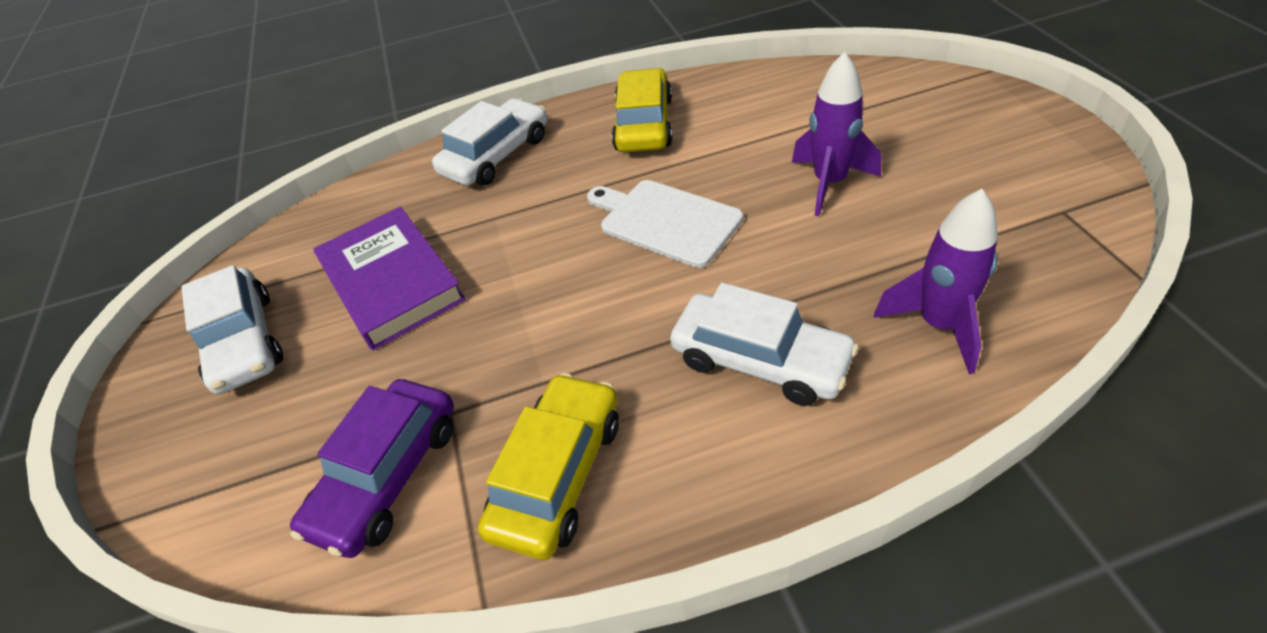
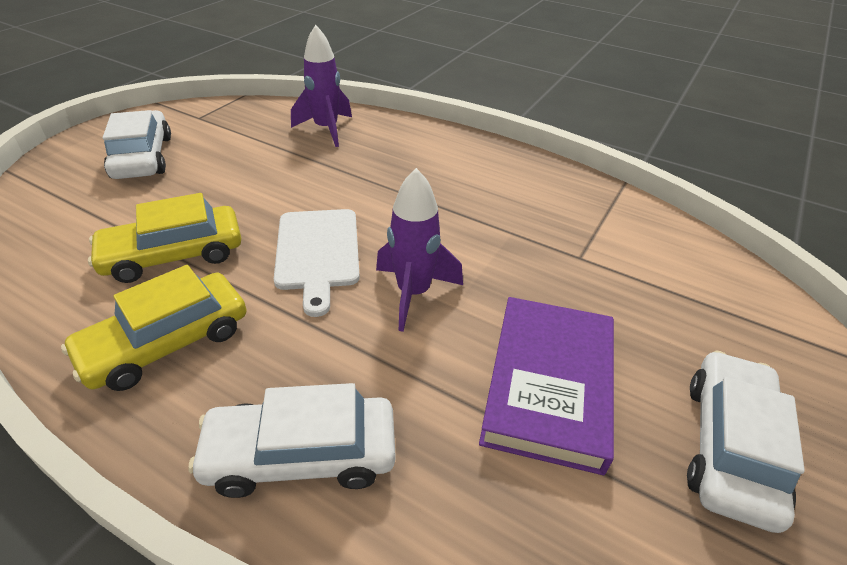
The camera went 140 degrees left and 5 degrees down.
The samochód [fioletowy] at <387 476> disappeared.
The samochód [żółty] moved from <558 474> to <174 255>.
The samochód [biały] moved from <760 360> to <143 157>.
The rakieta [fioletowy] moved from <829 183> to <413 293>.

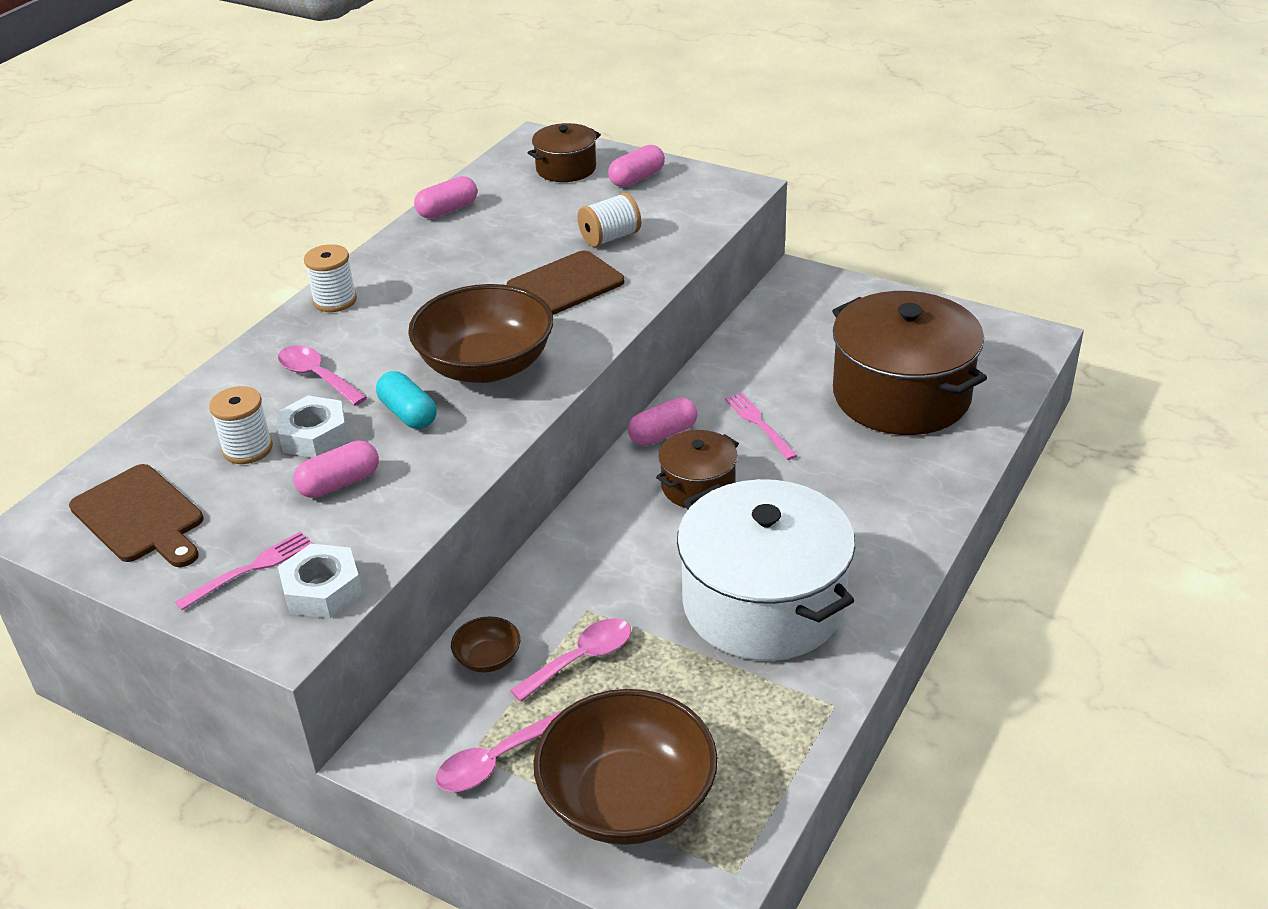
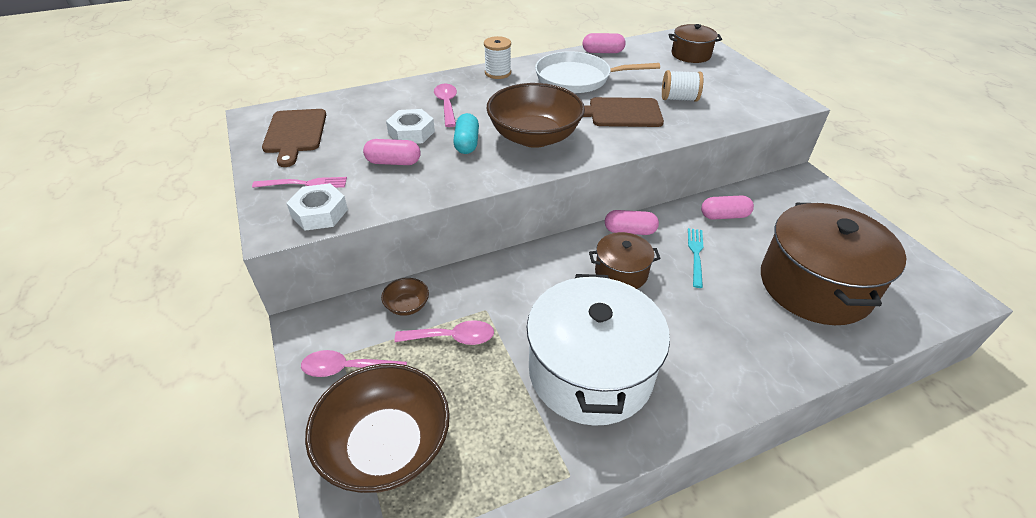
The camera went 35 degrees right and 5 degrees up.
The szpulka [biały] at <247 449> disappeared.
The kapsułka [różowy] moved from <637 178> to <724 216>.
The widelec [różowy] at <758 423> became the widelec [turkusowy] at <695 254>.
The patelnia [biały] at <577 79> appeared.

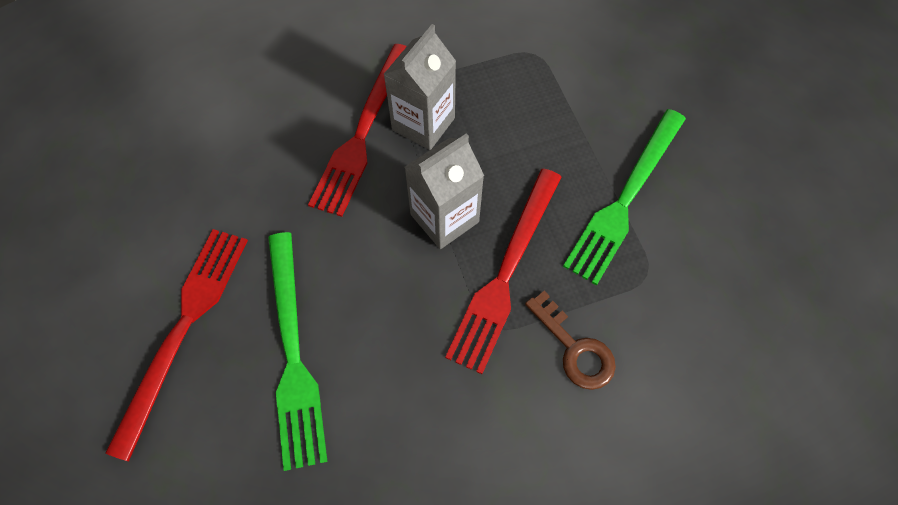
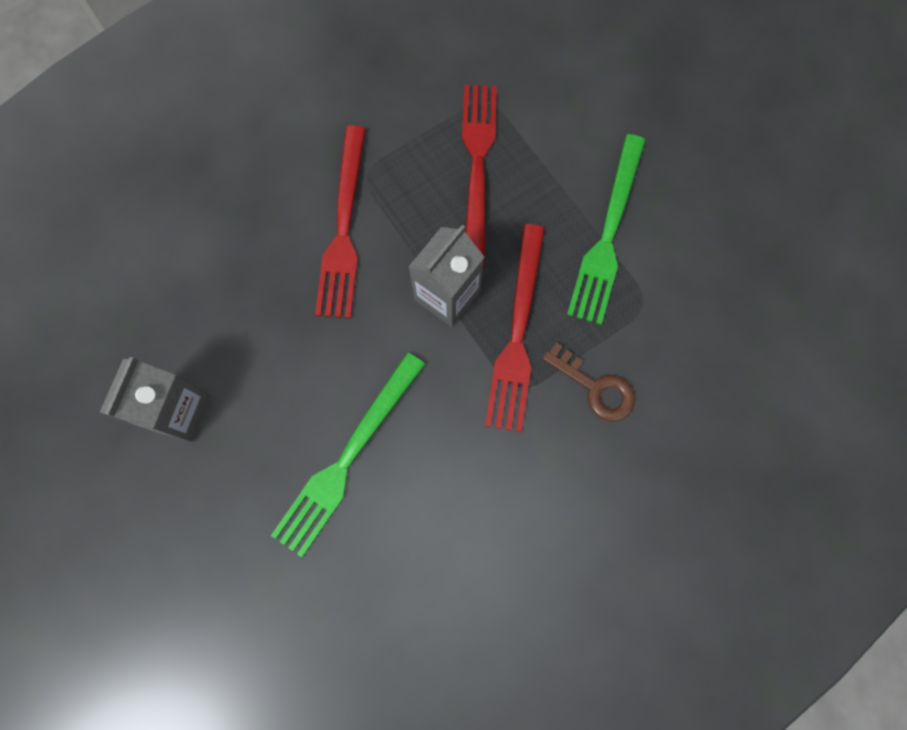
The camera went 15 degrees left and 10 degrees up.
The widelec [czerwony] moved from <184 328> to <477 166>.
The widelec [zielony] at <293 353> turned 60 degrees clockwise.
The karton mleka [szary] moved from <423 124> to <179 411>.

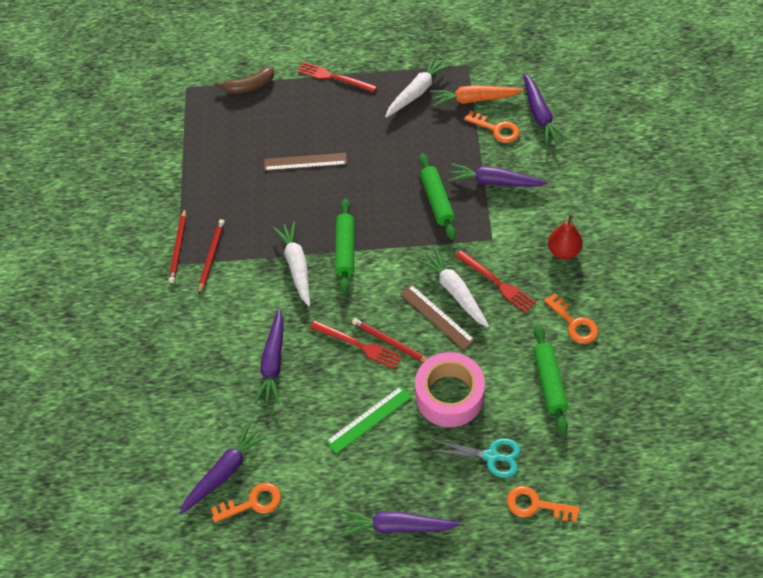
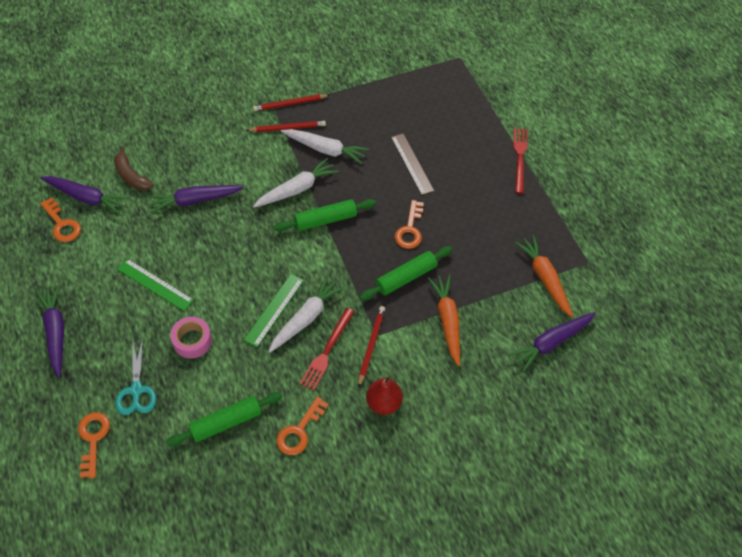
The camera went 65 degrees right and 0 degrees up.
The banan [brązowy] moved from <249 86> to <131 176>.
The widelec [czerwony] at <358 345> disappeared.
The ołówek [czerwony] moved from <390 343> to <371 345>.
The marchewka [biały] moved from <417 92> to <325 150>.
The linijka [brązowy] at <436 316> became the linijka [zielony] at <274 310>.
The taśma klejąca [różowy] at <449 395> changed to 0.59 times the size.
The marchewka [fioletowy] at <494 182> became the marchewka [pomarańczowy] at <447 321>.
The klucz [pomarańczowy] moved from <496 129> to <410 229>.

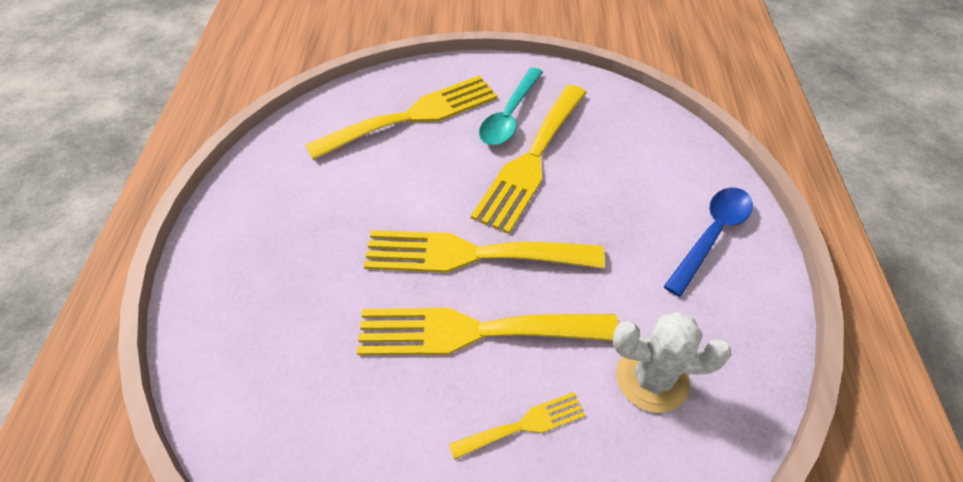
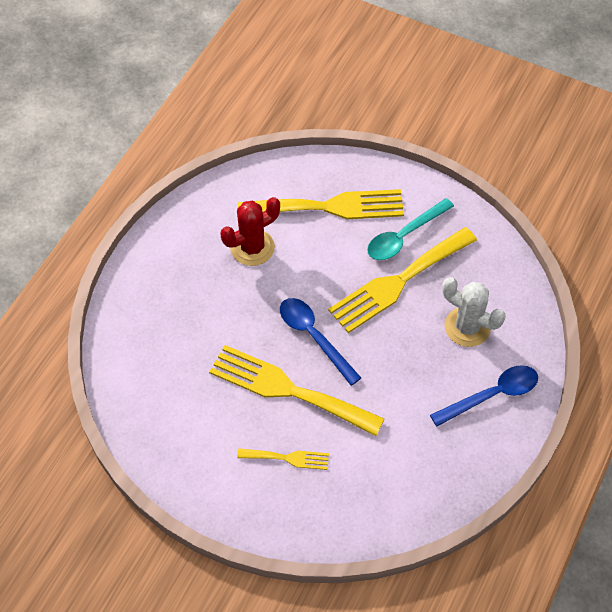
The camera went 25 degrees right and 5 degrees up.
The widelec [żółty] at <471 254> was replaced by the łyżka [niebieski] at <314 337>.
The kaktus [biały] moved from <652 378> to <467 327>.
The kaktus [czerwony] at <252 247> appeared.

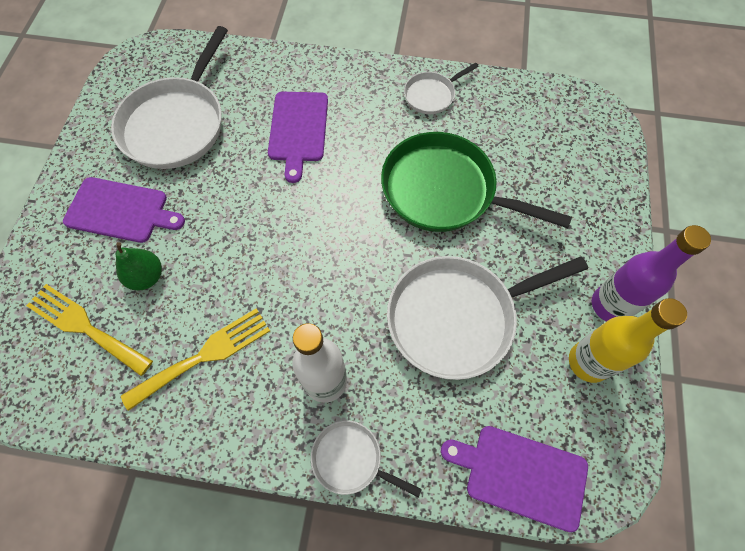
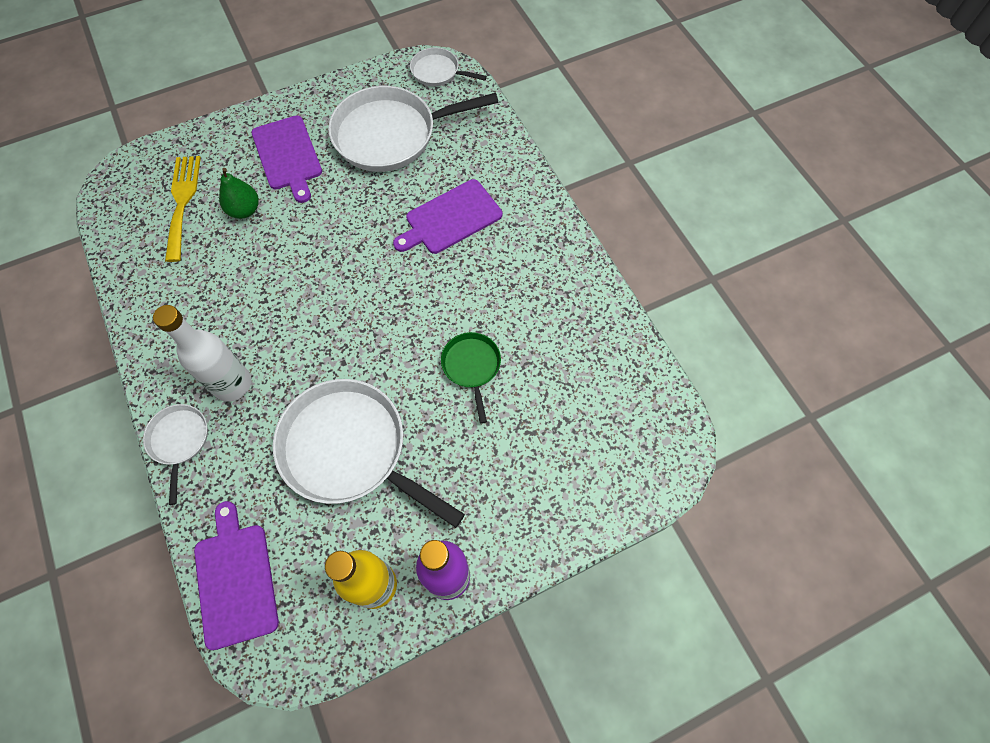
The camera went 55 degrees right and 0 degrees up.
The widelec [żółty] at <204 355> disappeared.
The patelnia [zielony] at <444 191> changed to 0.49 times the size.
The patelnia [biały] moved from <432 95> to <438 72>.

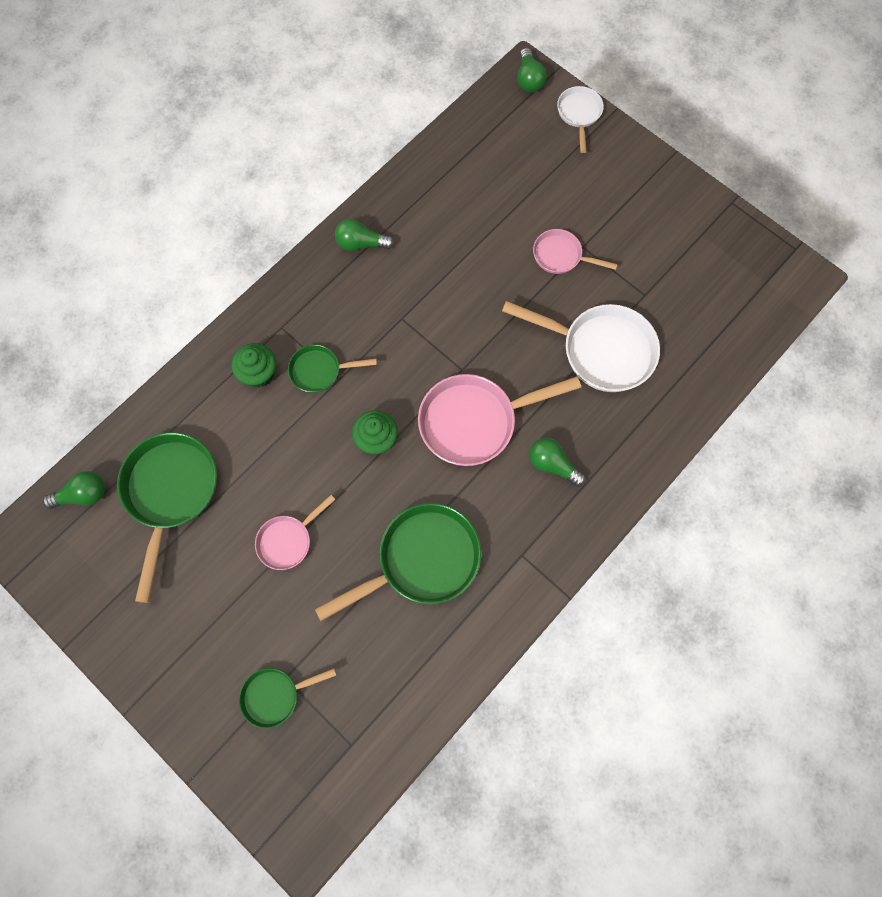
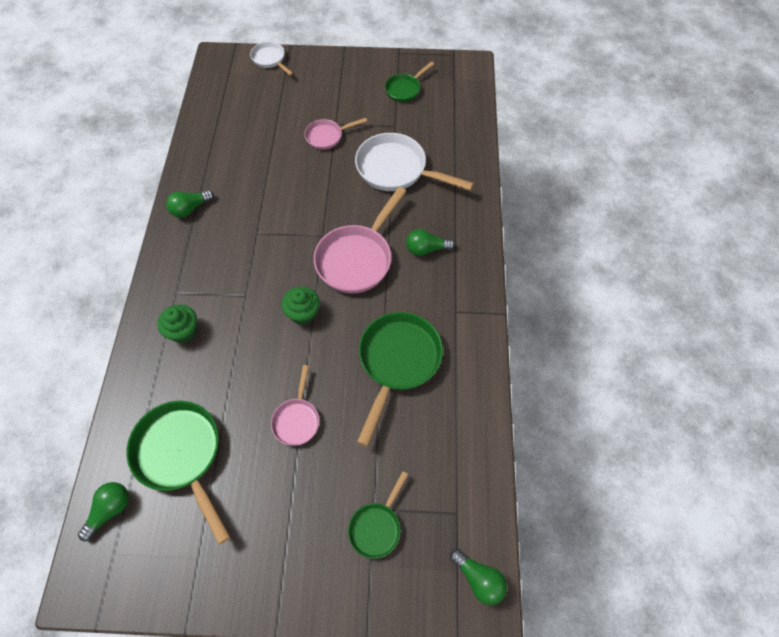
The camera went 40 degrees left and 10 degrees down.
The patelnia [zielony] moved from <320 371> to <404 89>.
The patelnia [biały] at <600 350> turned 135 degrees counterclockwise.
The żarówka [zielony] moved from <529 79> to <478 578>.

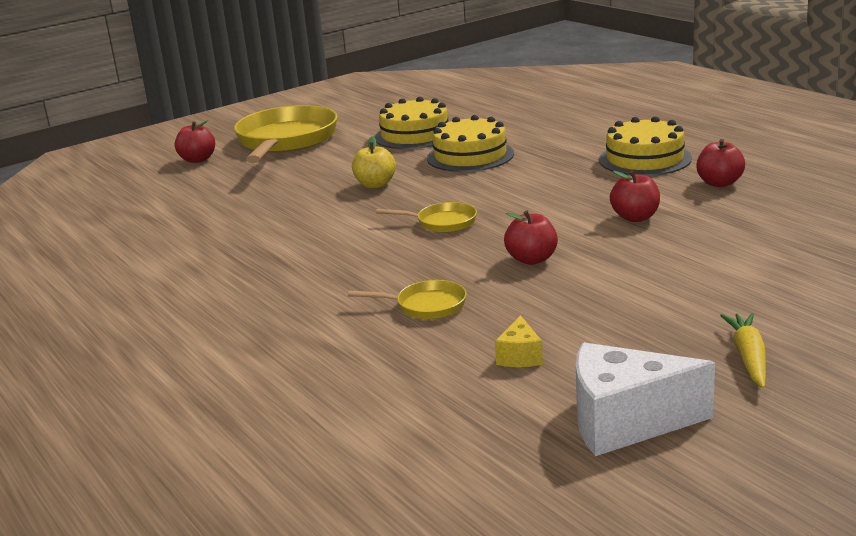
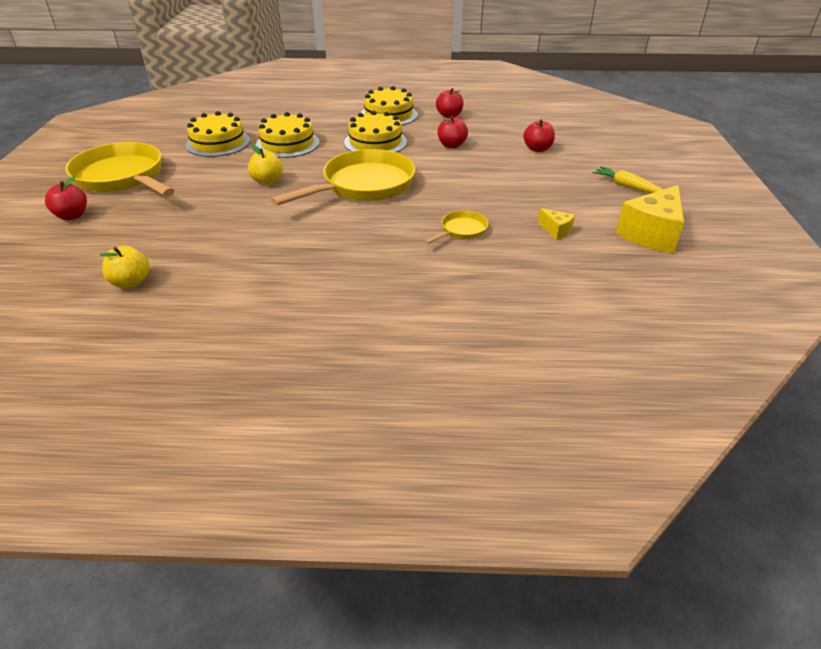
The camera went 55 degrees left and 15 degrees up.
The patelnia [żółty] at <442 223> changed to 2.19 times the size.
The jabłko [czerwony] moved from <532 259> to <537 149>.
The ser [biały] at <625 422> became the ser [żółty] at <651 234>.
The jabłko [żółty] at <131 282> appeared.
The tort [żółty] at <375 142> appeared.

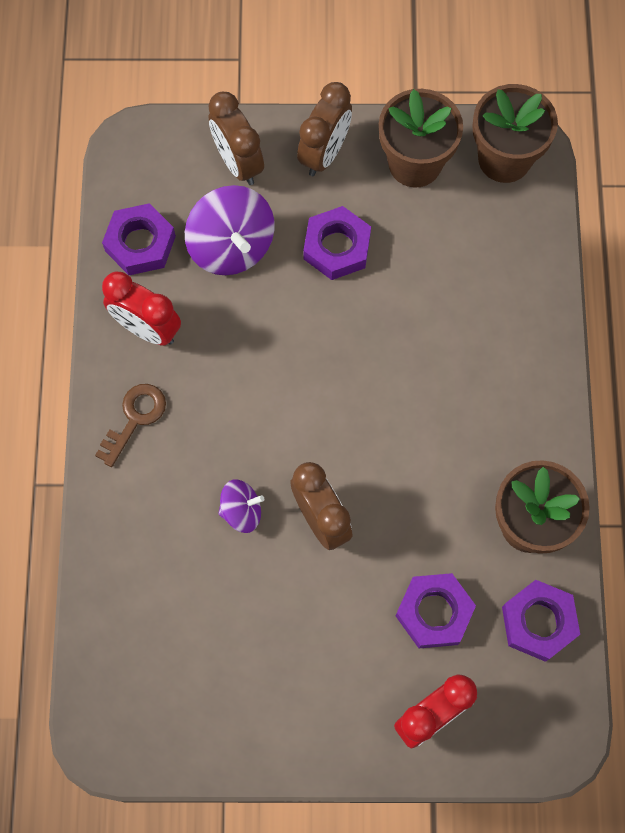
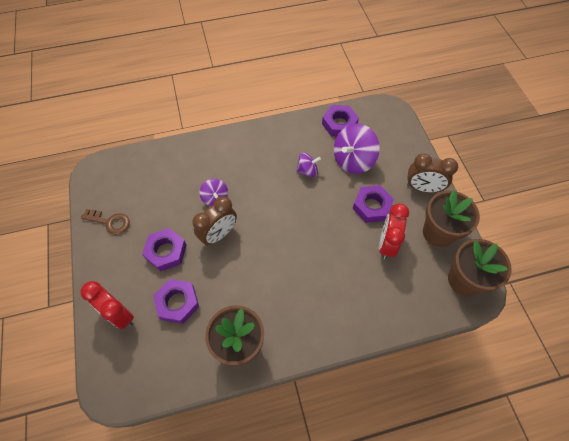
The camera went 75 degrees right and 10 degrees down.
The klucz [brązowy] moved from <135 419> to <110 222>.
The budzik [czerwony] moved from <147 328> to <386 244>.
The budzik [brązowy] at <238 162> disappeared.
The nakrętka [fioletowy] moved from <538 622> to <166 252>.
The bączek [fioletowy] at <307 171> appeared.

